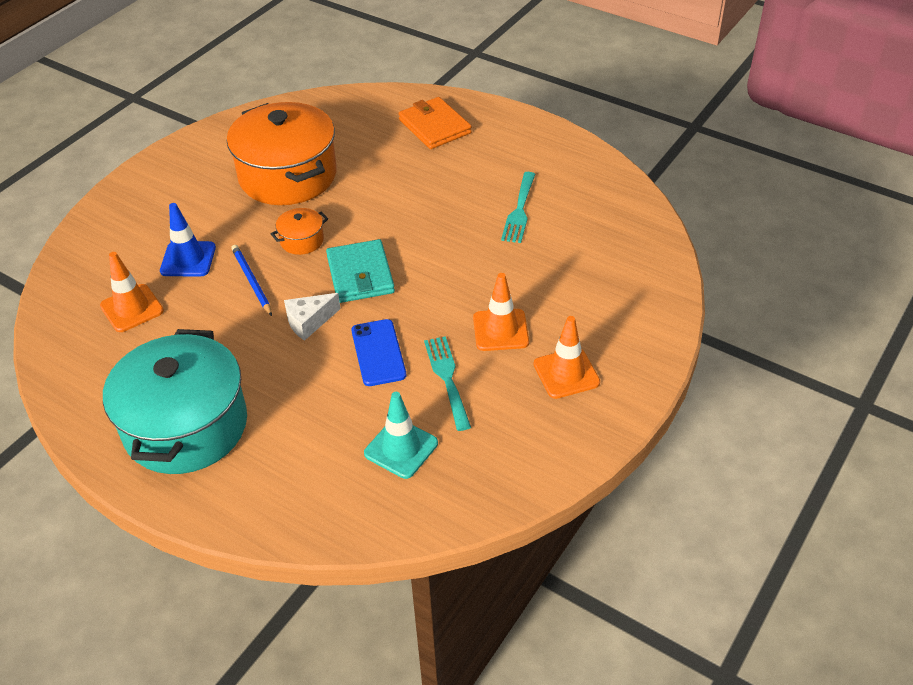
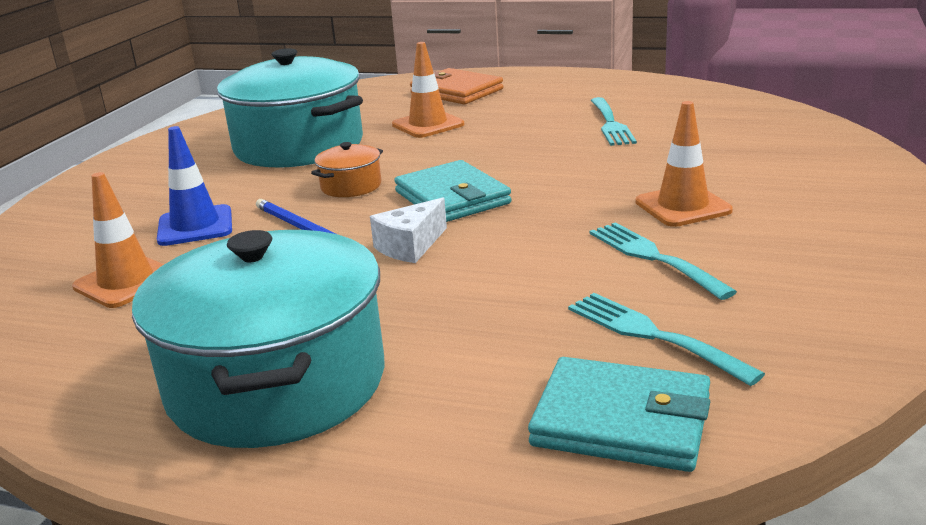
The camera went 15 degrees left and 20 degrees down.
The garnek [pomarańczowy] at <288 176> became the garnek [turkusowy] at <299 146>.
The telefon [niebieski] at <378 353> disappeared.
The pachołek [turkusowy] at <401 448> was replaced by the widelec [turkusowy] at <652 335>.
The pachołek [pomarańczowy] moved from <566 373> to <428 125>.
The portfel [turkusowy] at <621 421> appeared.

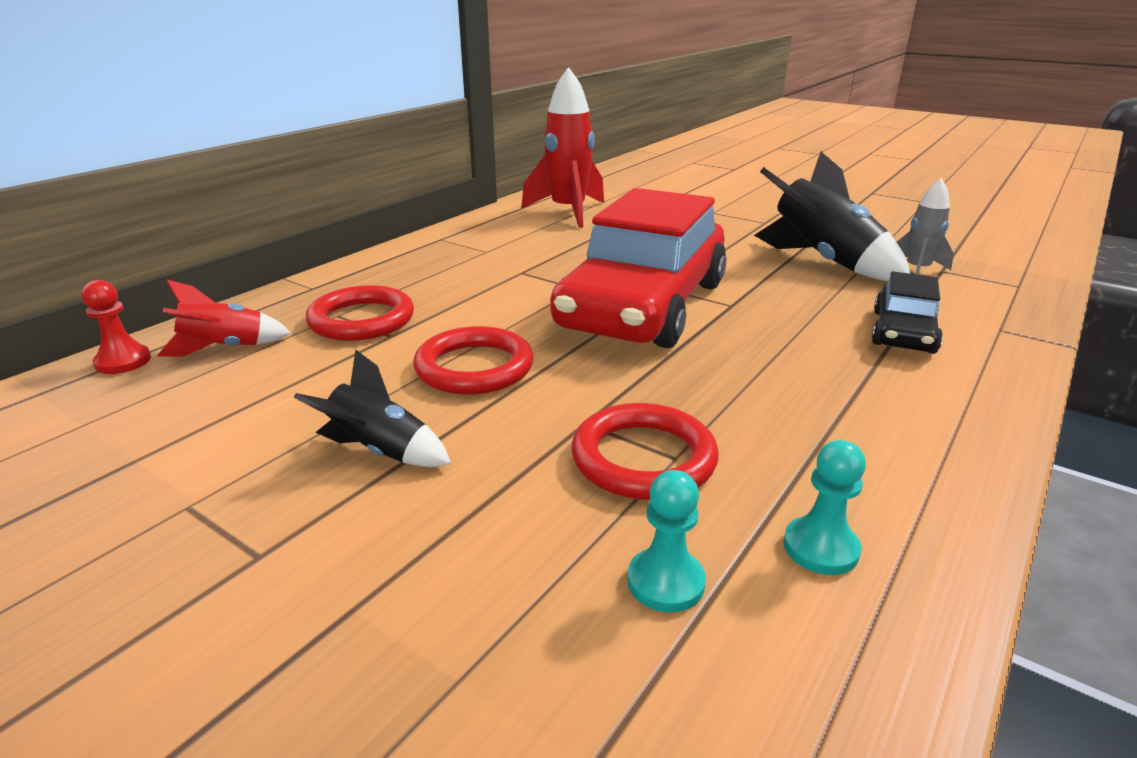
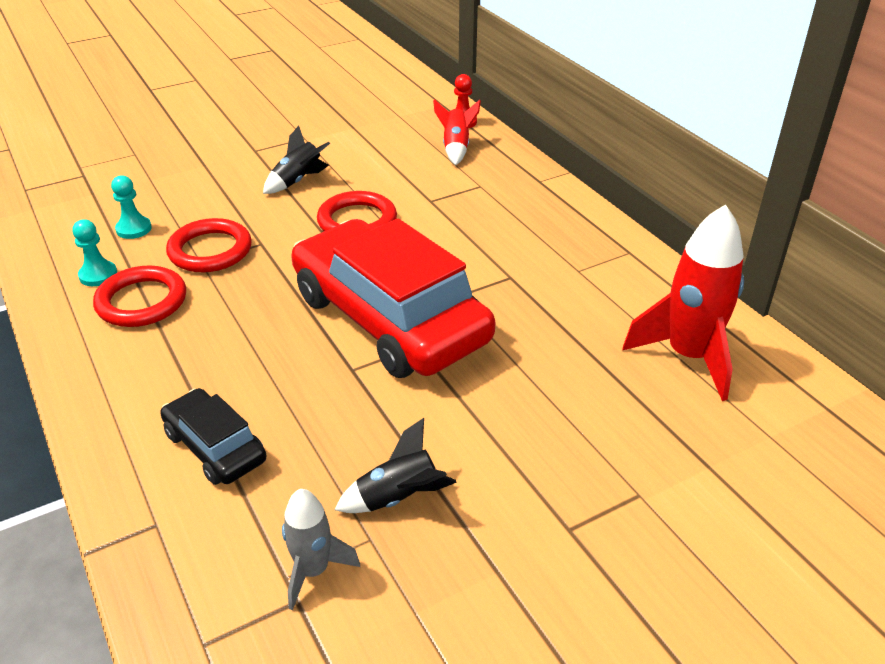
The camera went 115 degrees right and 10 degrees up.
The pierścień [czerwony] moved from <361 320> to <141 301>.
The rakieta [czarny] at <823 261> changed to 0.56 times the size.

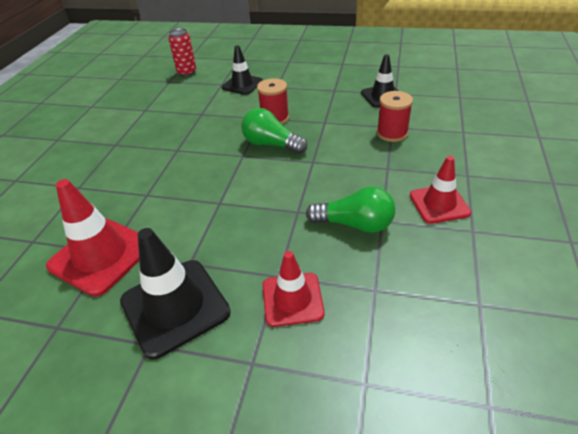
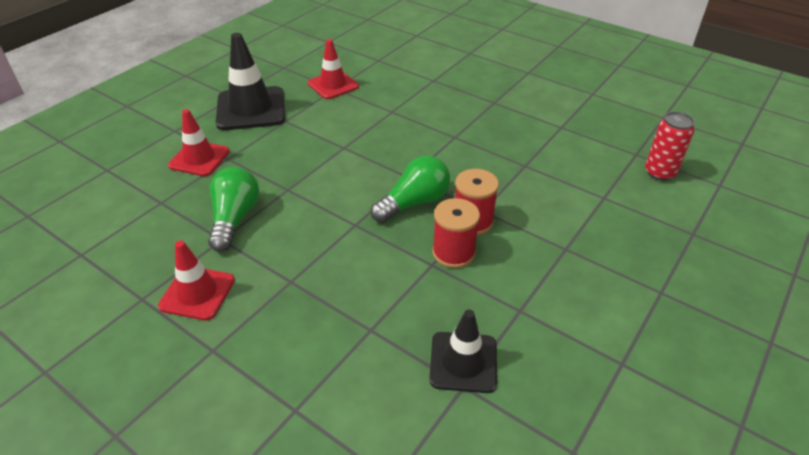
The camera went 110 degrees right and 0 degrees up.
The pachołek [czerwony] at <101 256> changed to 0.64 times the size.
The pachołek [czarny] at <242 84> disappeared.
The żarówka [zielony] at <355 224> turned 150 degrees clockwise.
The szpulka [czerwony] moved from <392 133> to <453 253>.

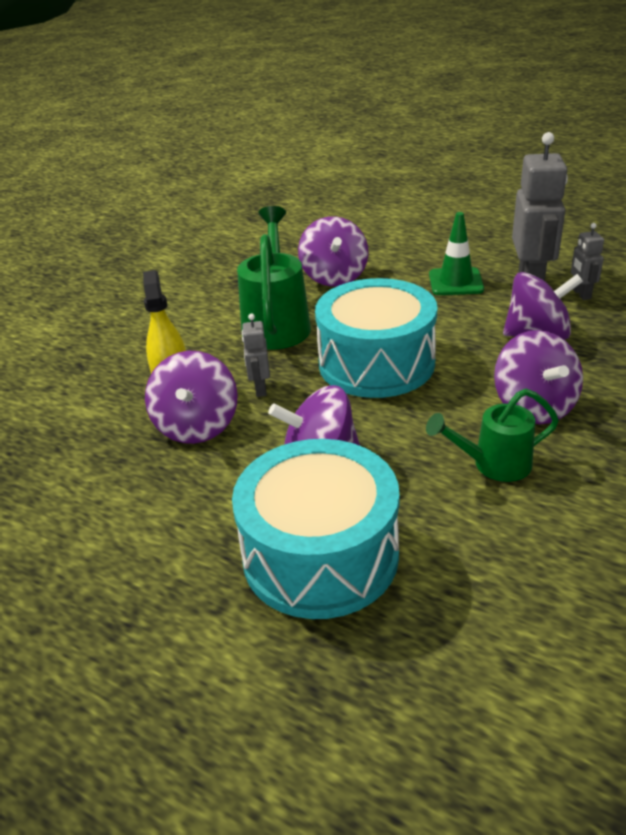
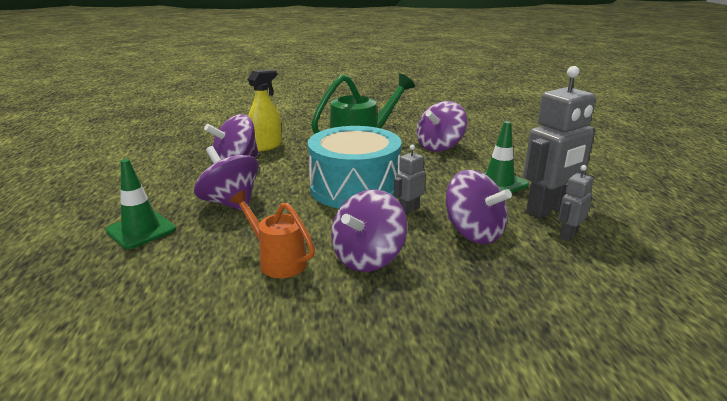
The camera went 50 degrees right and 10 degrees down.
The bęben [turkusowy] at <320 555> was replaced by the pachołek [zielony] at <141 230>.
The robot [szary] moved from <260 389> to <409 210>.
The konewka [zielony] at <494 464> became the konewka [pomarańczowy] at <278 261>.

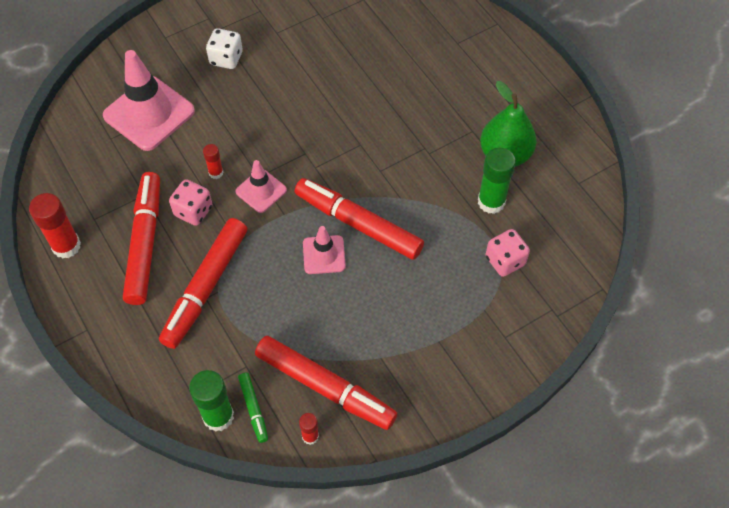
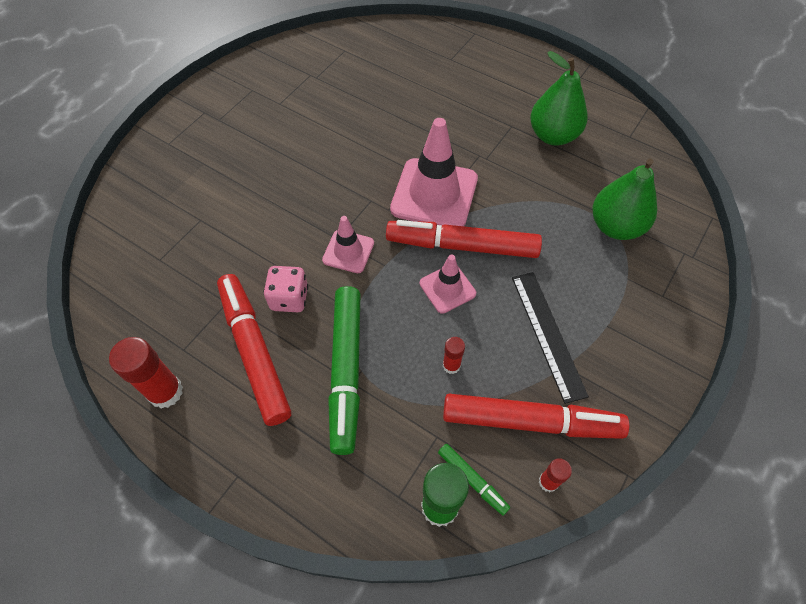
The camera went 25 degrees left and 0 degrees up.
The pachołek [różowy] moved from <149 113> to <434 194>.
The flamaster [czerwony] at <206 287> became the flamaster [zielony] at <346 371>.
The klej w sztyfcie [czerwony] moved from <216 173> to <451 365>.
The kostka do gry [biały] at <226 58> disappeared.
The klej w sztyfcie [zielony] at <491 202> disappeared.
The kostka do gry [różowy] at <505 261> was replaced by the gruszka [zielony] at <615 226>.
The linijka [czarny] at <548 334> appeared.

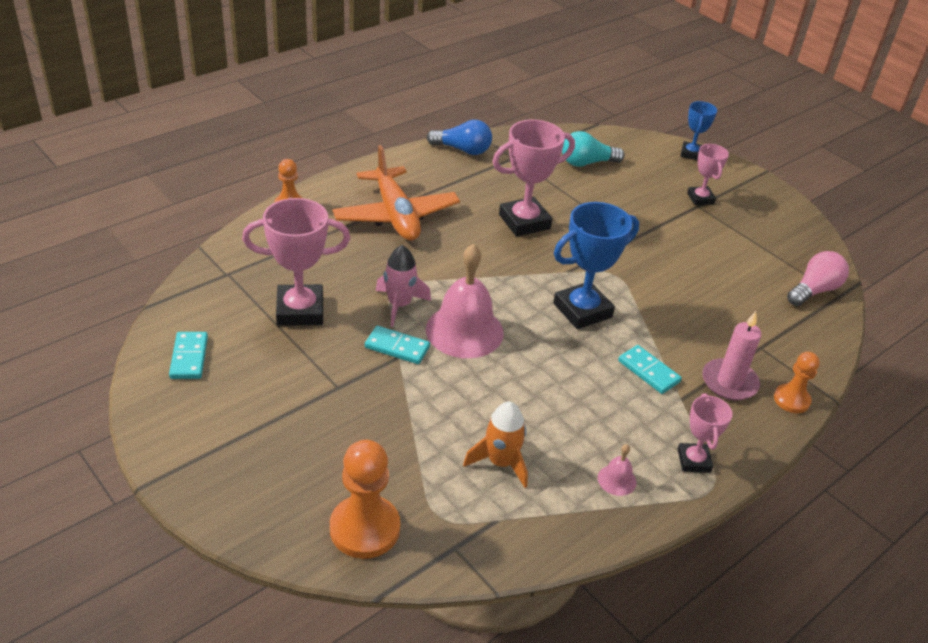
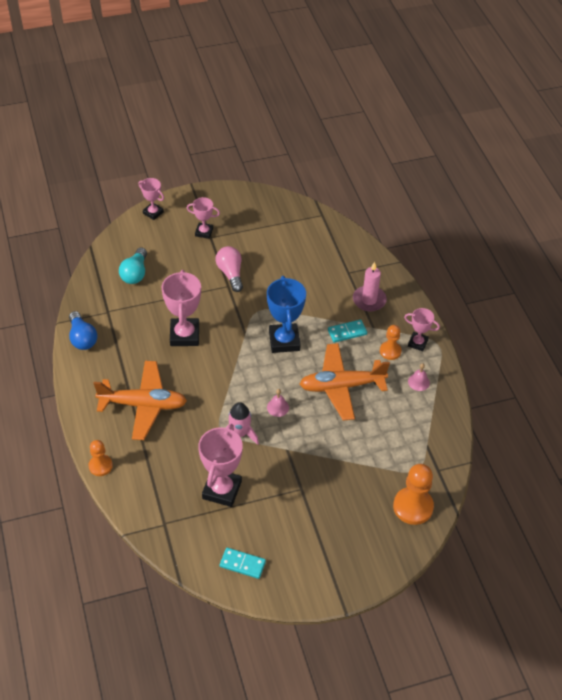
The camera went 65 degrees left and 10 degrees up.
The kostka domina [turkusowy] at <397 347> disappeared.
The dzwonek [różowy] at <464 331> changed to 0.43 times the size.
The żarówka [niebieski] at <462 150> turned 120 degrees clockwise.
The rakieta [pomarańczowy] at <500 462> disappeared.
The puchar [niebieski] at <691 154> became the puchar [różowy] at <153 213>.
The pionek [pomarańczowy] moved from <791 400> to <390 351>.
The żarówka [różowy] moved from <814 290> to <230 274>.
The samolot [pomarańczowy] at <341 386> appeared.

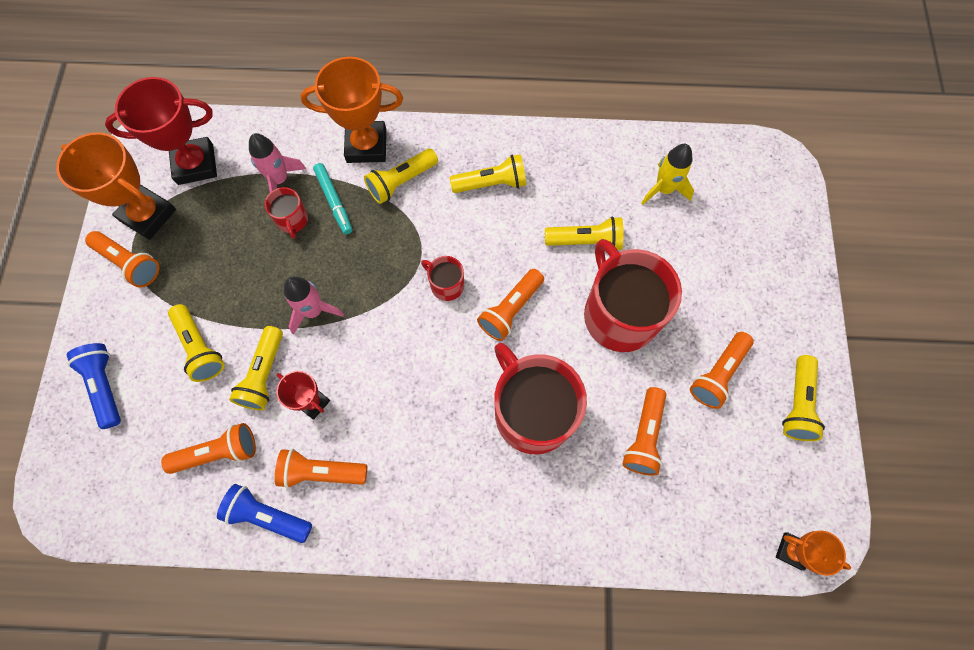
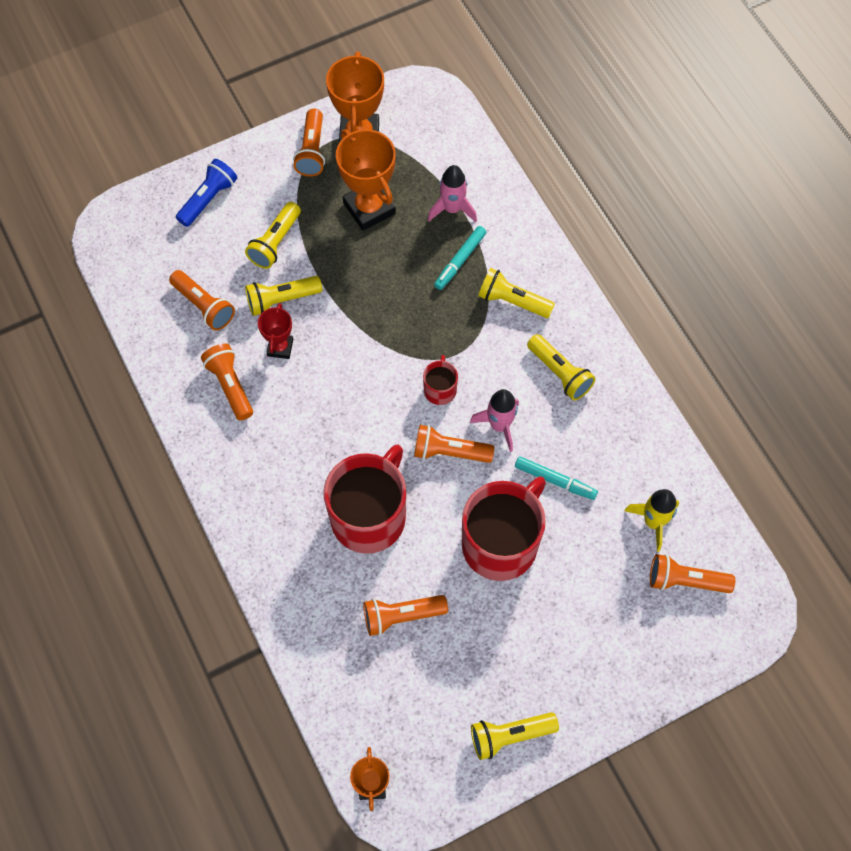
The camera went 60 degrees right and 5 degrees down.
The puchar [czerwony] at <195 164> disappeared.
The latarka [niebieski] at <267 515> disappeared.
The kubek [czerwony] at <292 220> disappeared.
The rakieta [różowy] moved from <313 311> to <499 425>.
The puchar [pomarańczowy] moved from <366 146> to <369 208>.
The latarka [żółty] at <586 241> was replaced by the flamaster [turkusowy] at <554 480>.
The latarka [pomarańczowy] moved from <717 374> to <685 581>.

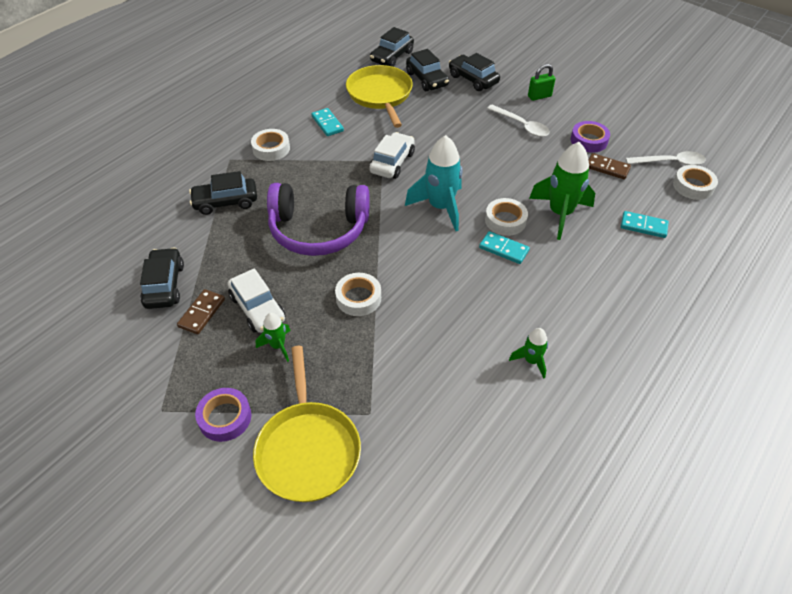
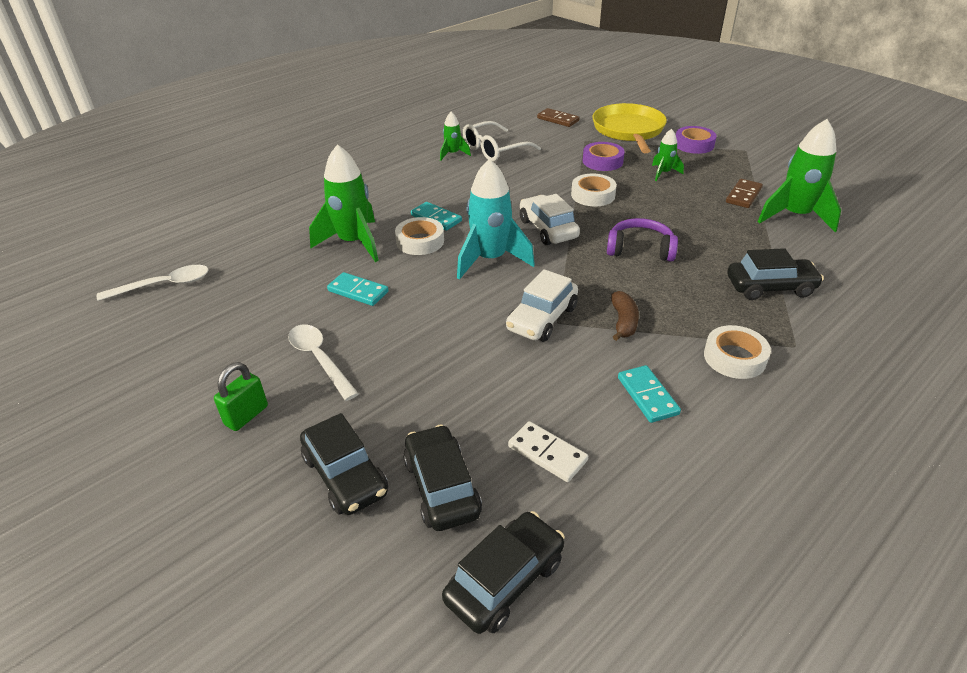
The camera went 170 degrees left and 10 degrees down.
The samochód [czarny] at <164 285> was replaced by the rakieta [zielony] at <795 216>.
The samochód [biały] moved from <258 308> to <548 229>.
The słuchawki [fioletowy] at <318 230> changed to 0.57 times the size.
The patelnia [żółty] at <380 95> was replaced by the kostka domina [biały] at <547 453>.
The kłódka [zielony] at <539 96> turned 45 degrees counterclockwise.
The taśma klejąca [fioletowy] moved from <589 140> to <602 161>.
The kostka domina [brązowy] moved from <607 168> to <558 119>.
The kostka domina [turkusowy] moved from <643 226> to <358 291>.
The łyżka [biały] at <670 162> turned 150 degrees clockwise.
The taśma klejąca [biały] at <693 186> disappeared.
The okulary [biały] at <494 150> appeared.
The banan [brązowy] at <623 322> appeared.

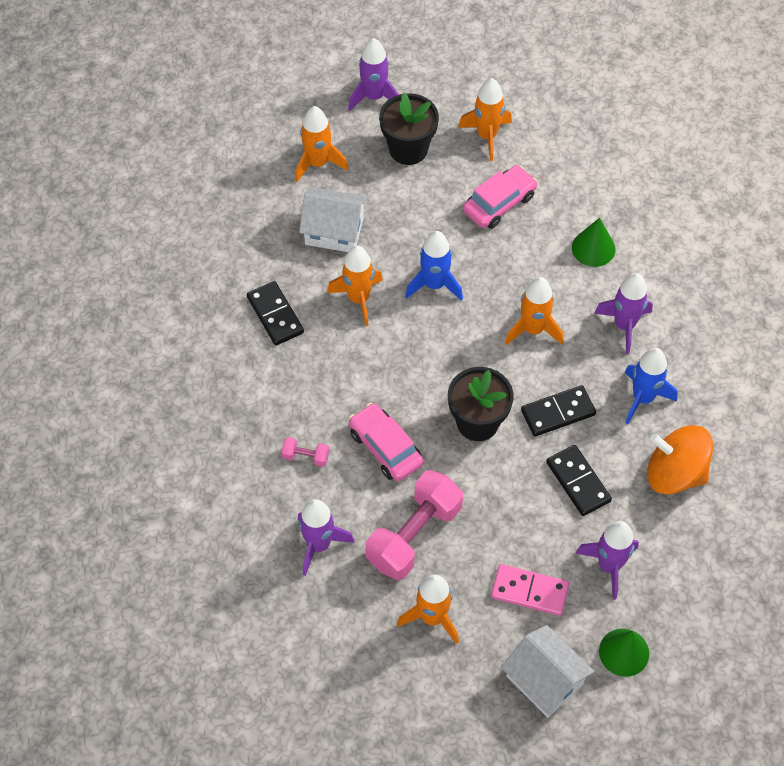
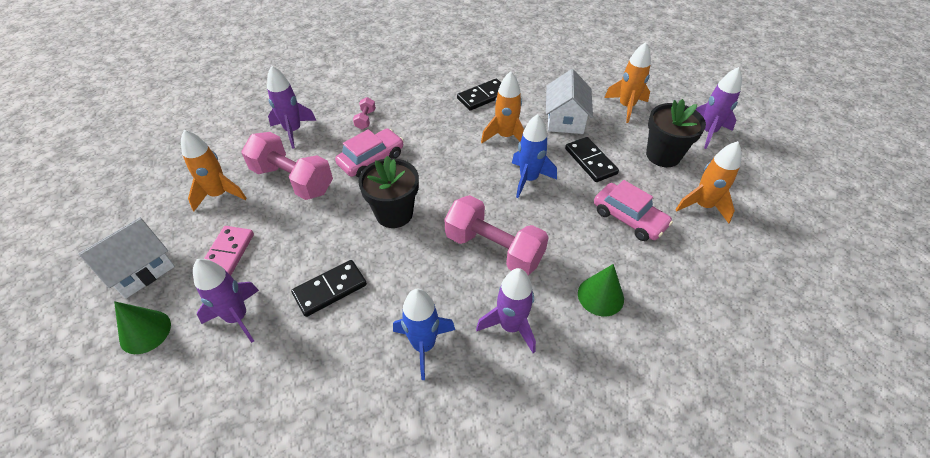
The camera went 85 degrees right and 10 degrees down.
The rakieta [pomarańczowy] at <533 329> was replaced by the hantel [różowy] at <494 249>.
The kostka domina [czarny] moved from <558 412> to <590 161>.
The bączek [pomarańczowy] at <674 473> disappeared.

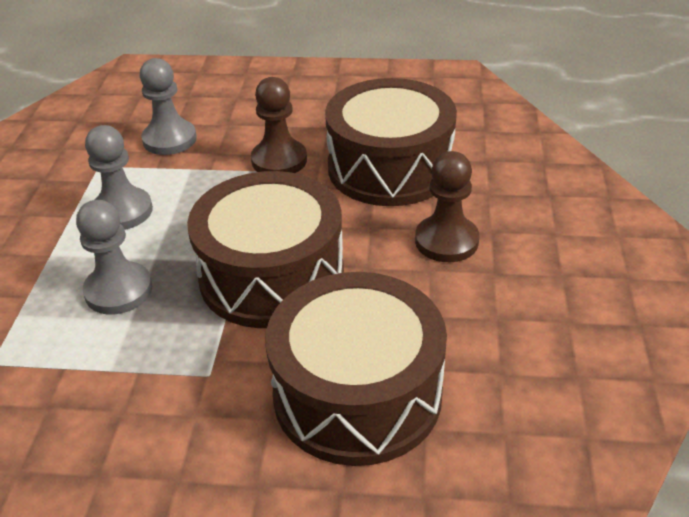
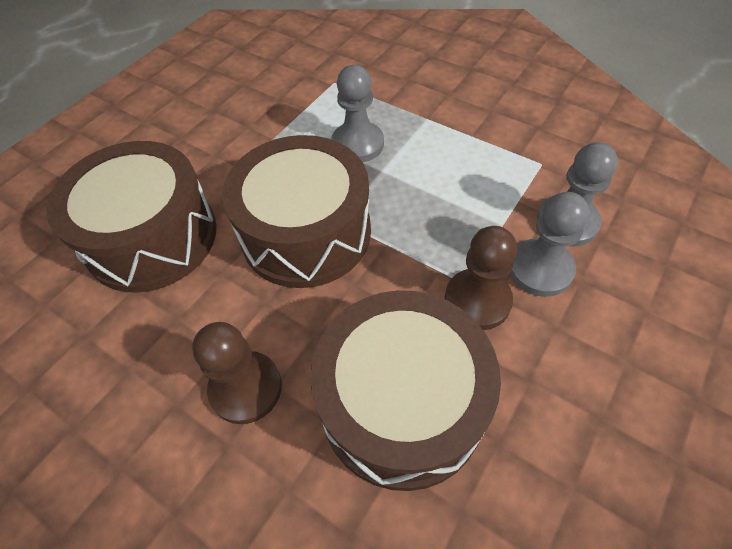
The camera went 120 degrees right and 15 degrees up.
The pionek [szary] moved from <122 211> to <540 269>.

